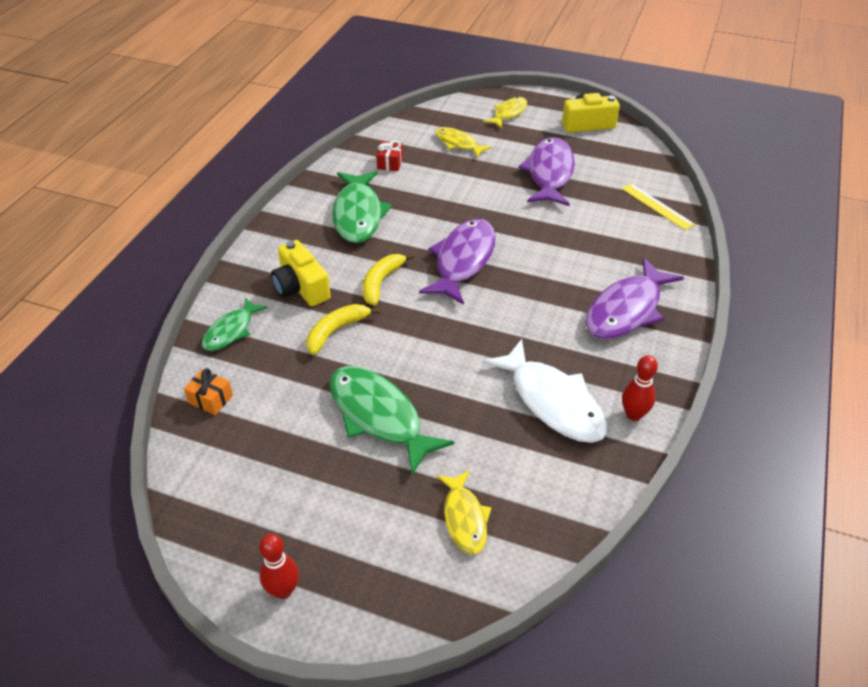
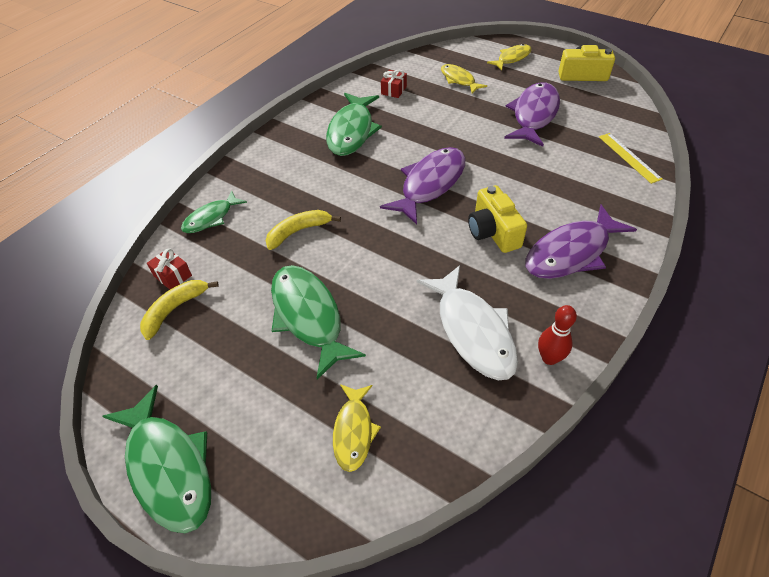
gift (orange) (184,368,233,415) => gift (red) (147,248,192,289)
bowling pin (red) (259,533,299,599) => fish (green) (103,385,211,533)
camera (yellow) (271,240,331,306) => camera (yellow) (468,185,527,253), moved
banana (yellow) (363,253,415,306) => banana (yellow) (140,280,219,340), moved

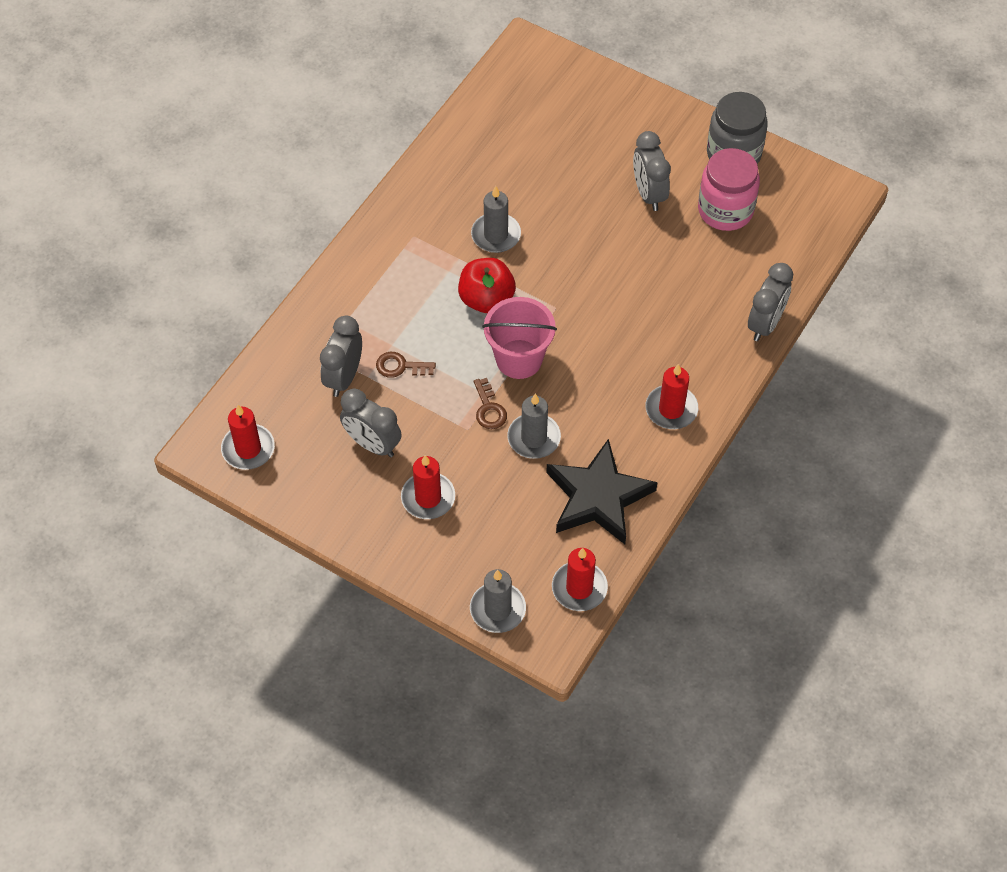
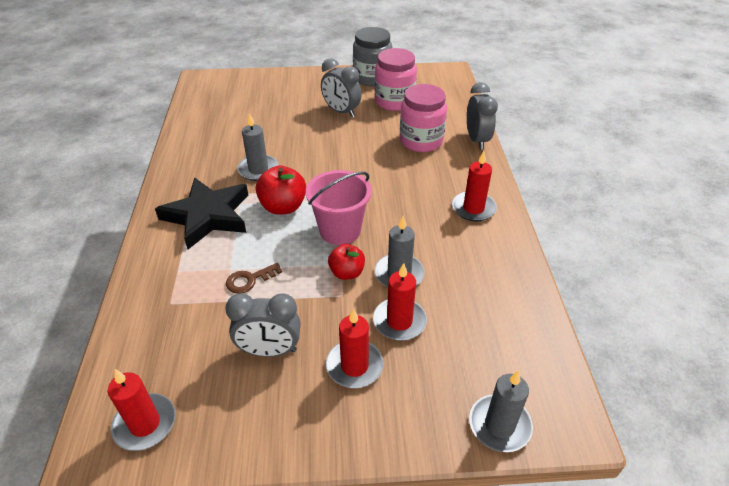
clock (grey) (320,316,362,397) => nothing
key (brown) (474,378,507,429) => apple (red) (328,244,365,280)
star (black) (546,439,658,544) => star (black) (155,177,248,249), moved
candle (red) (552,548,608,611) => candle (red) (373,263,427,341), moved
nothing => jar (pink) (400,84,447,152)

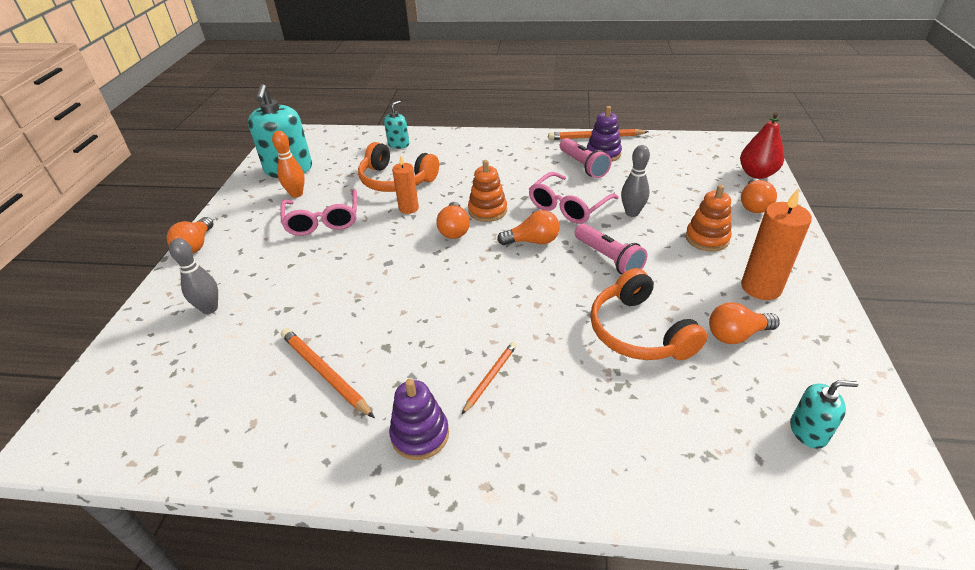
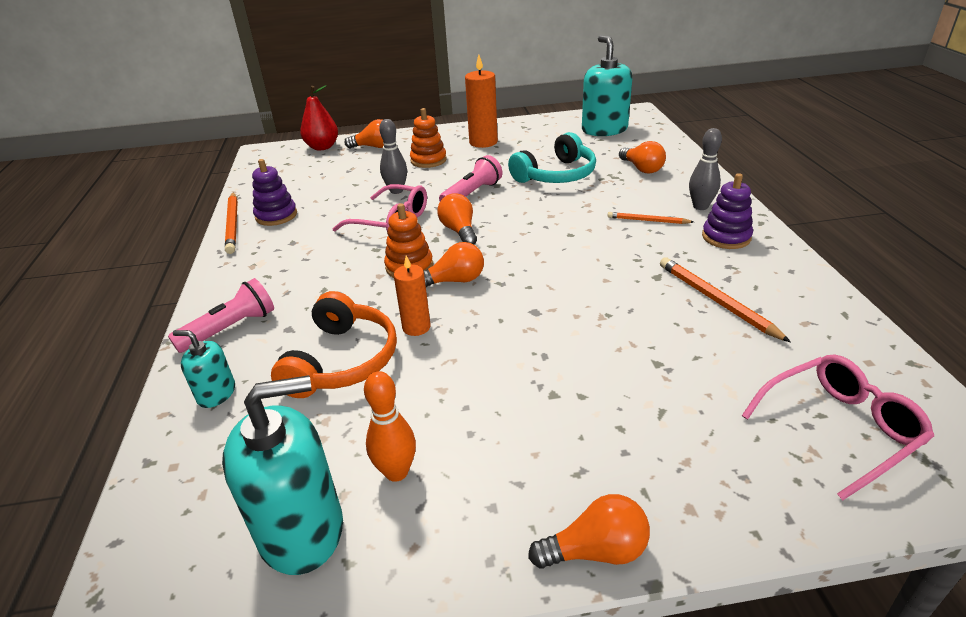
bowling pin (grey) (169,238,218,314) => bowling pin (grey) (689,128,722,210), moved
glasses (pink) (280,189,357,236) => glasses (pink) (742,355,934,500), moved
pencil (orange) (281,328,375,418) => pencil (orange) (660,257,791,342), 120 degrees clockwise
flashlight (pink) (560,138,612,178) => flashlight (pink) (168,278,274,353), moved
headphones (orange) (590,268,707,360) => headphones (turquoise) (508,132,596,183)
light bulb (orange) (709,302,780,344) => light bulb (orange) (619,141,666,174), moved
soap dispenser (turquoise) (790,380,858,449) => soap dispenser (turquoise) (582,36,632,136), x1.94

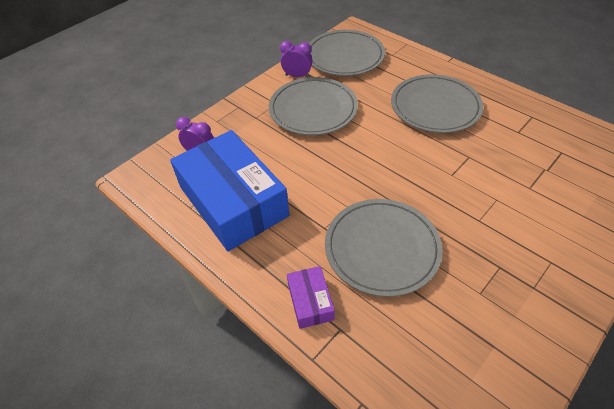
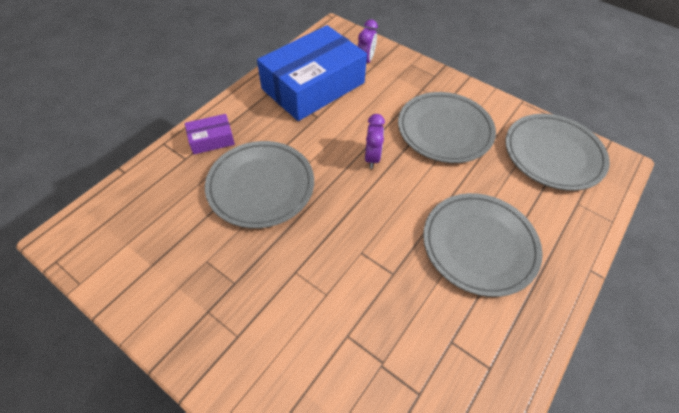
clock (purple) (280,41,312,78) => clock (purple) (365,114,385,169), moved

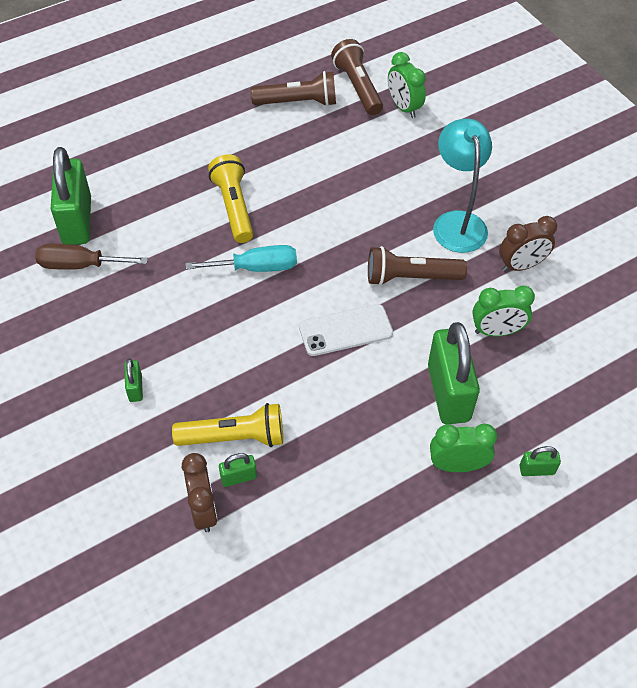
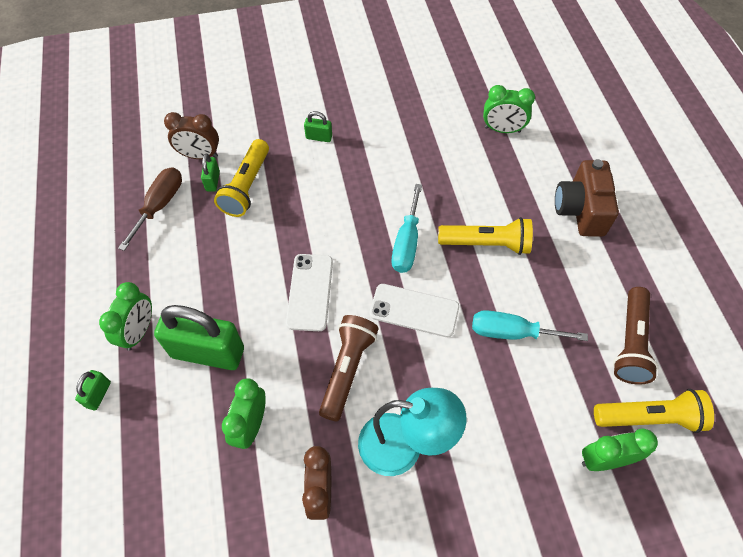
screwdriver (brown) (35,244,148,270) => screwdriver (brown) (118,167,182,251), moved
padlock (green) (51,147,91,245) => clock (green) (483,85,535,133)
flashlight (brown) (331,39,383,115) => flashlight (yellow) (594,389,714,433)
nothing => phone (white) (369,284,459,337)
nothing => screwdriver (turquoise) (472,310,588,341)
nothing => camera (brown) (555,159,619,237)

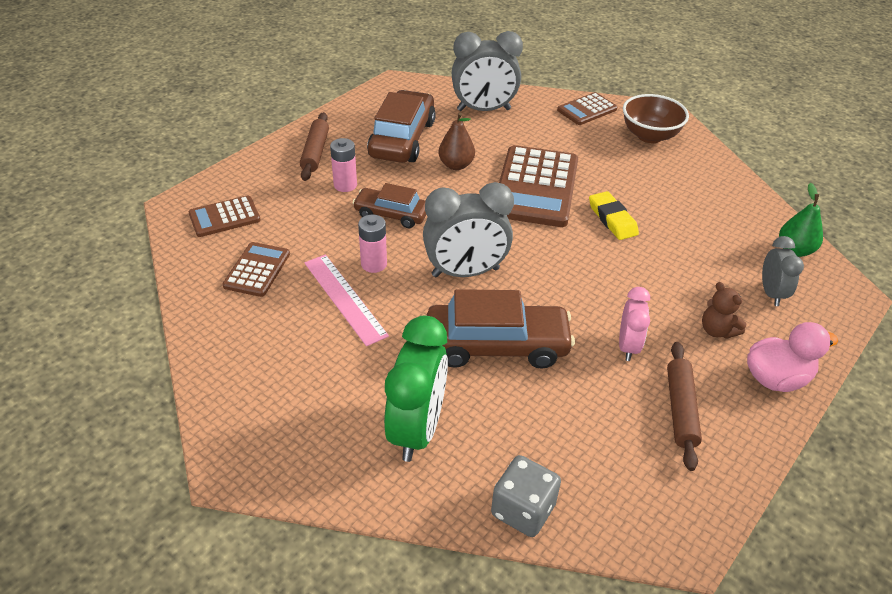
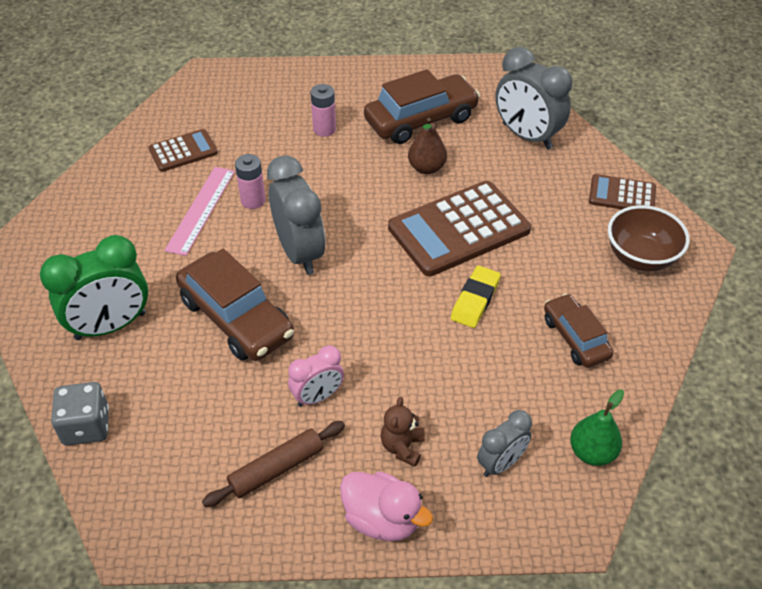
calculator (brown) (188,195,261,237) => nothing
rolling pin (brown) (300,112,329,181) => nothing
car (brown) (352,183,427,228) => car (brown) (544,294,613,368), moved
clock (grey) (423,182,514,277) => clock (grey) (267,155,325,275), 150 degrees counterclockwise

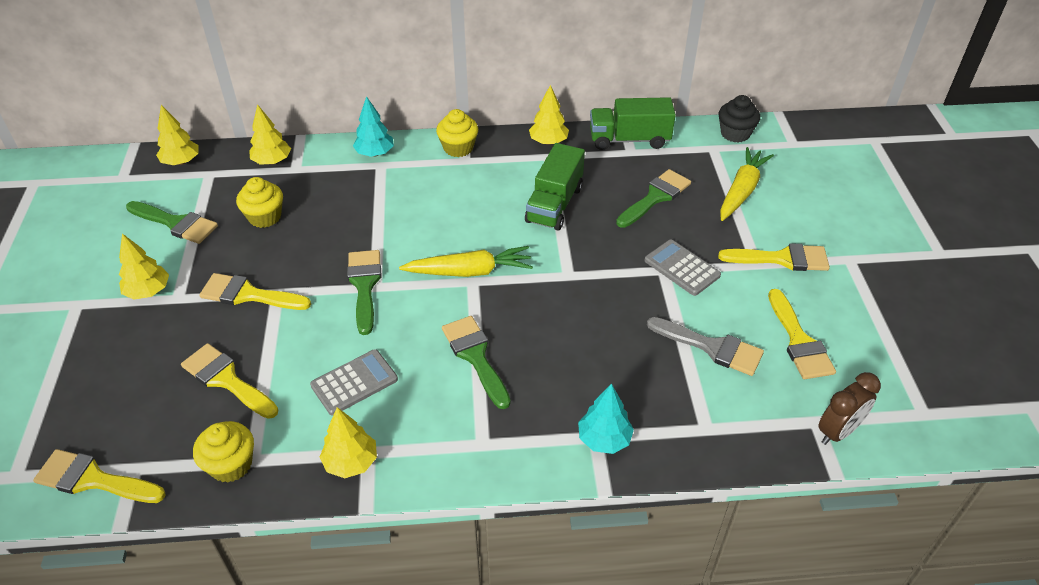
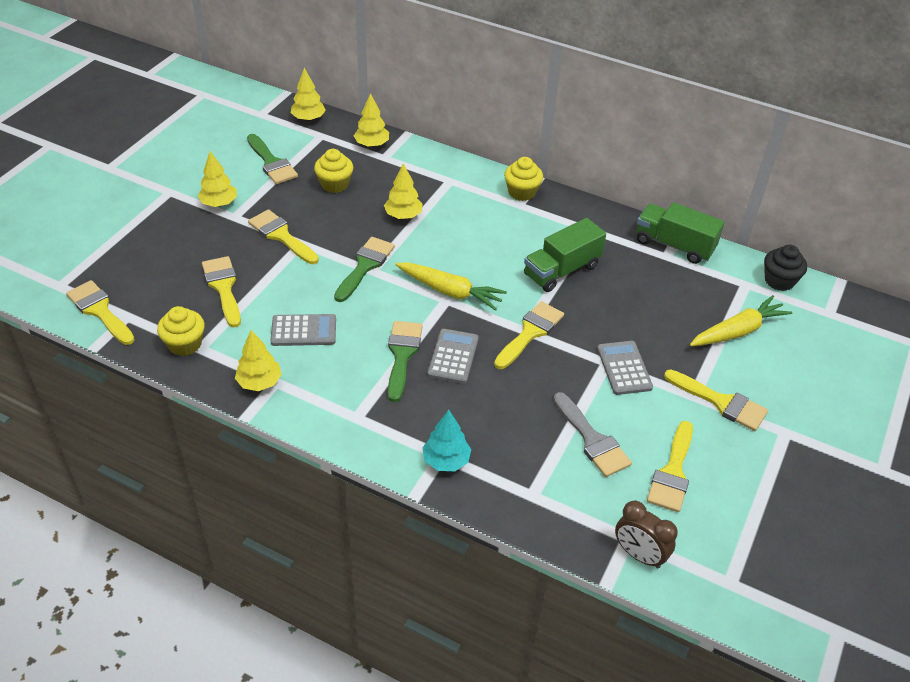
tree (turquoise) (353,96,394,157) => nothing
tree (yellow) (529,85,569,145) => tree (yellow) (384,163,423,219), moved
brush (green) (616,169,691,228) => nothing
clock (brown) (818,372,881,445) => clock (brown) (615,501,678,568), 45 degrees clockwise
nothing => calculator (grey) (427,329,479,384)
nothing => brush (yellow) (494,301,564,369)

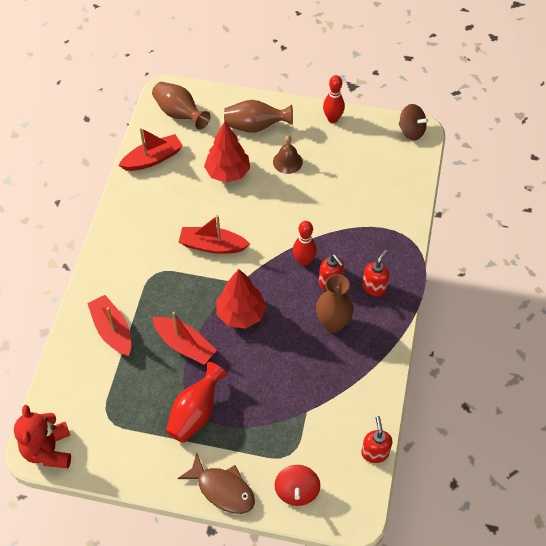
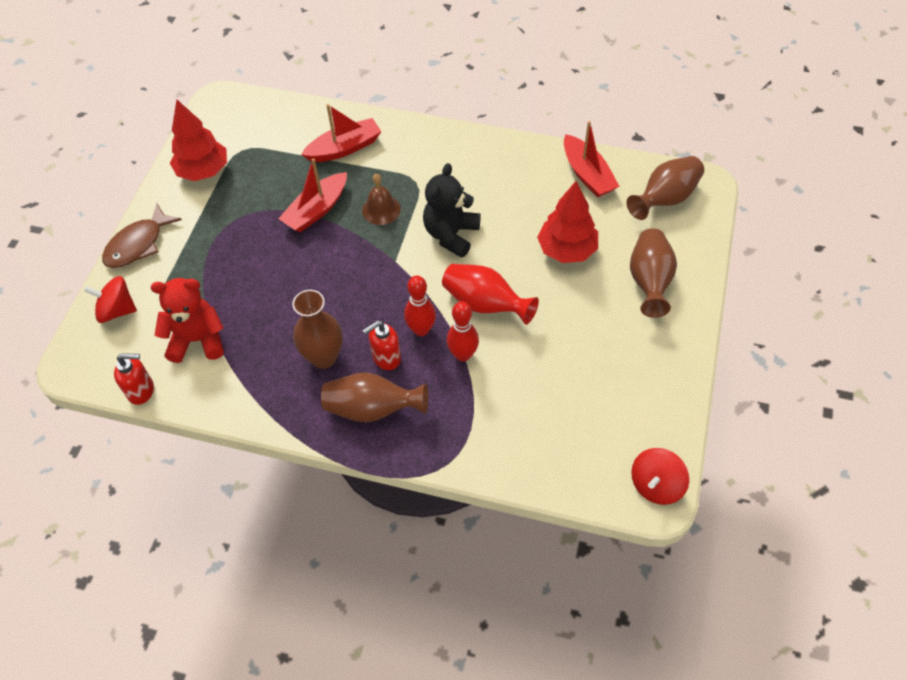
teddy bear (red) (14,405,71,468) => teddy bear (red) (151,278,224,363), moved
vase (red) (166,362,228,443) => vase (red) (442,264,539,325), moved
boat (red) (179,215,250,254) => teddy bear (black) (423,163,481,258)
tree (red) (216,269,267,329) => tree (red) (170,100,227,181), moved
bell (brown) (273,135,303,174) => bell (brown) (362,174,401,225), moved
bowling pin (red) (323,75,345,123) => bowling pin (red) (447,301,479,362), moved
soap dispenser (red) (362,250,389,296) => vase (brown) (321,372,428,423)
spinning top (brown) (399,104,428,141) => spinning top (red) (631,448,689,505)

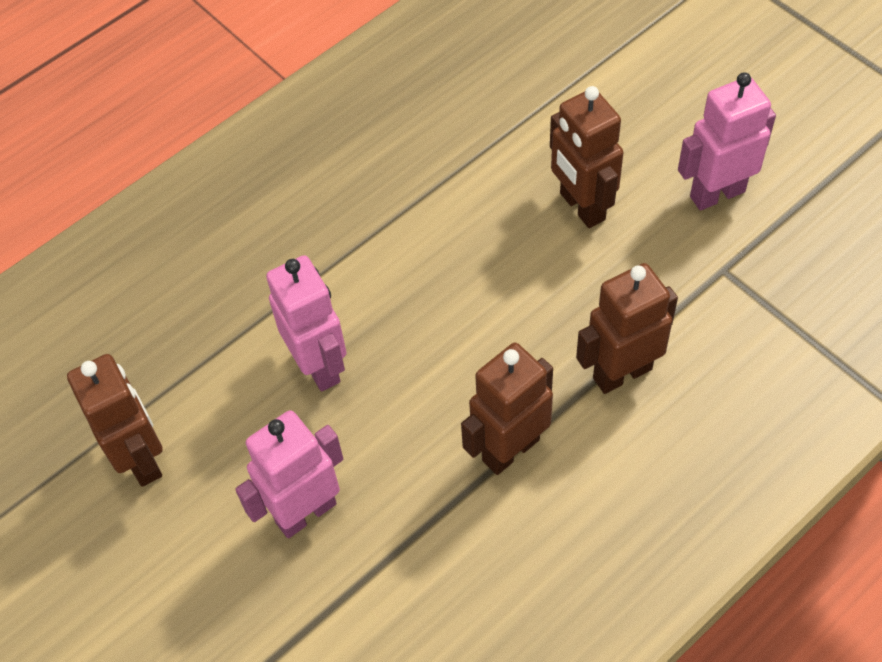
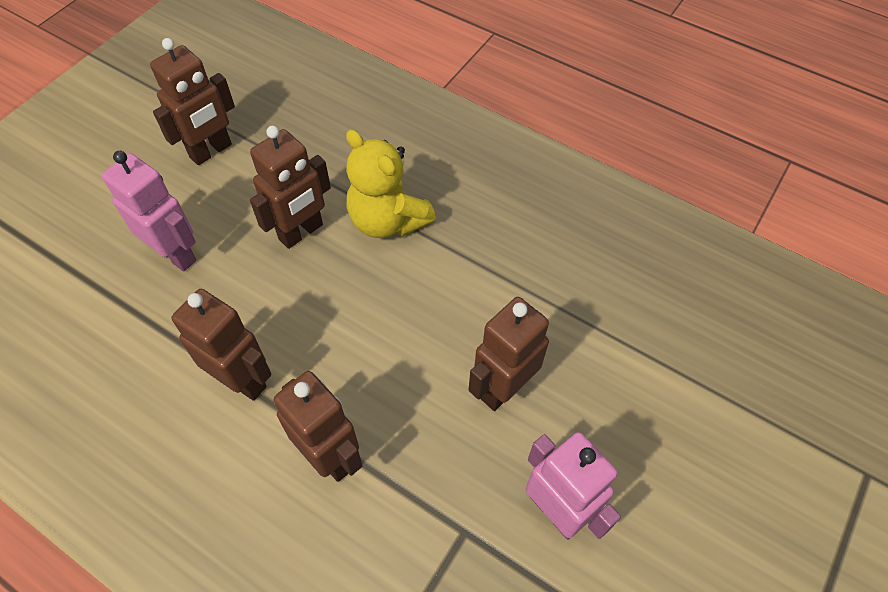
robot (pink) (266,255,347,391) => robot (brown) (250,126,331,249)
nothing => teddy bear (yellow) (346,129,436,238)

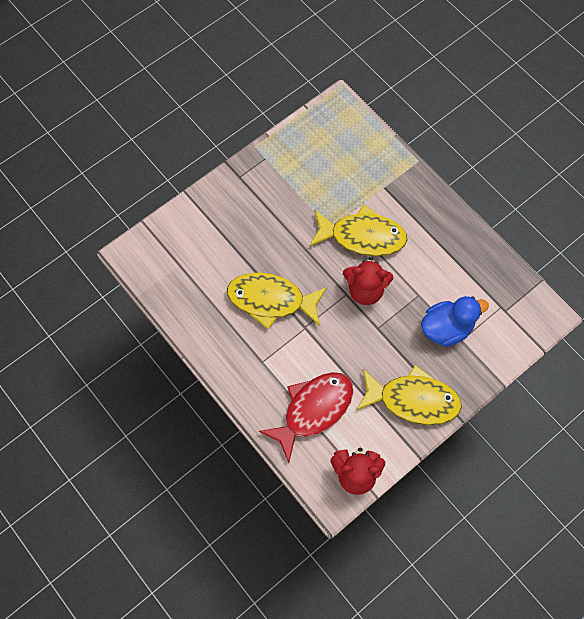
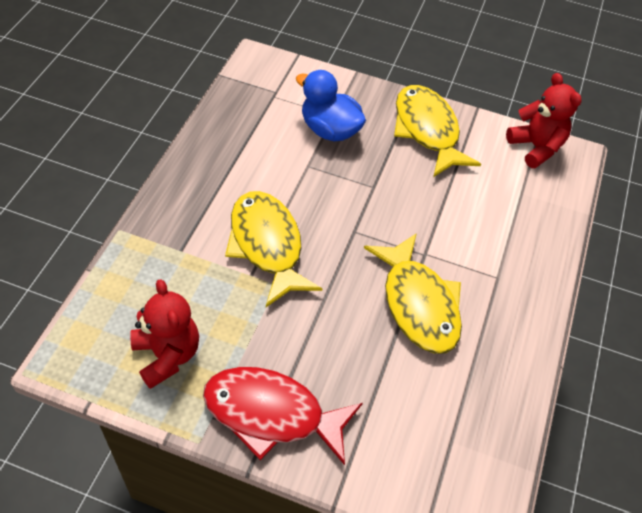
fish (red) (259,372,353,463) => fish (red) (203,367,363,465), moved
teddy bear (red) (343,257,393,305) => teddy bear (red) (130,279,199,389), moved

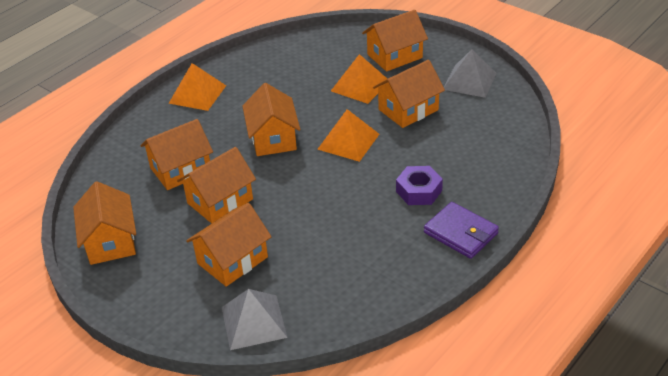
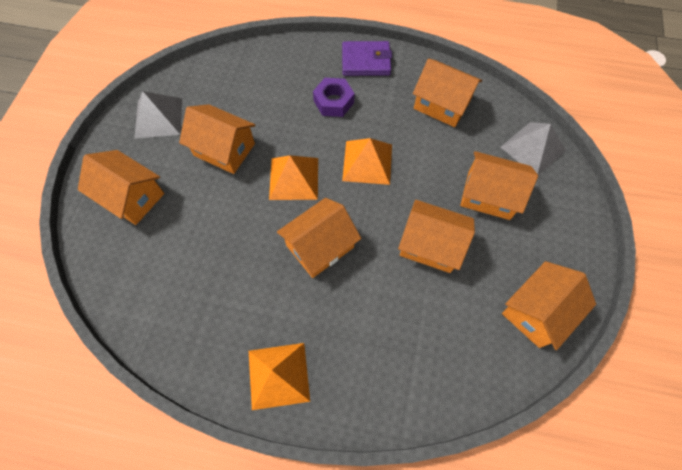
house (orange) (140,119,213,190) => house (orange) (413,59,482,127), moved
pyramid (orange) (331,54,387,104) => pyramid (orange) (342,138,392,185), moved
wallet (purple) (424,202,499,259) => wallet (purple) (342,41,392,76), 75 degrees clockwise

